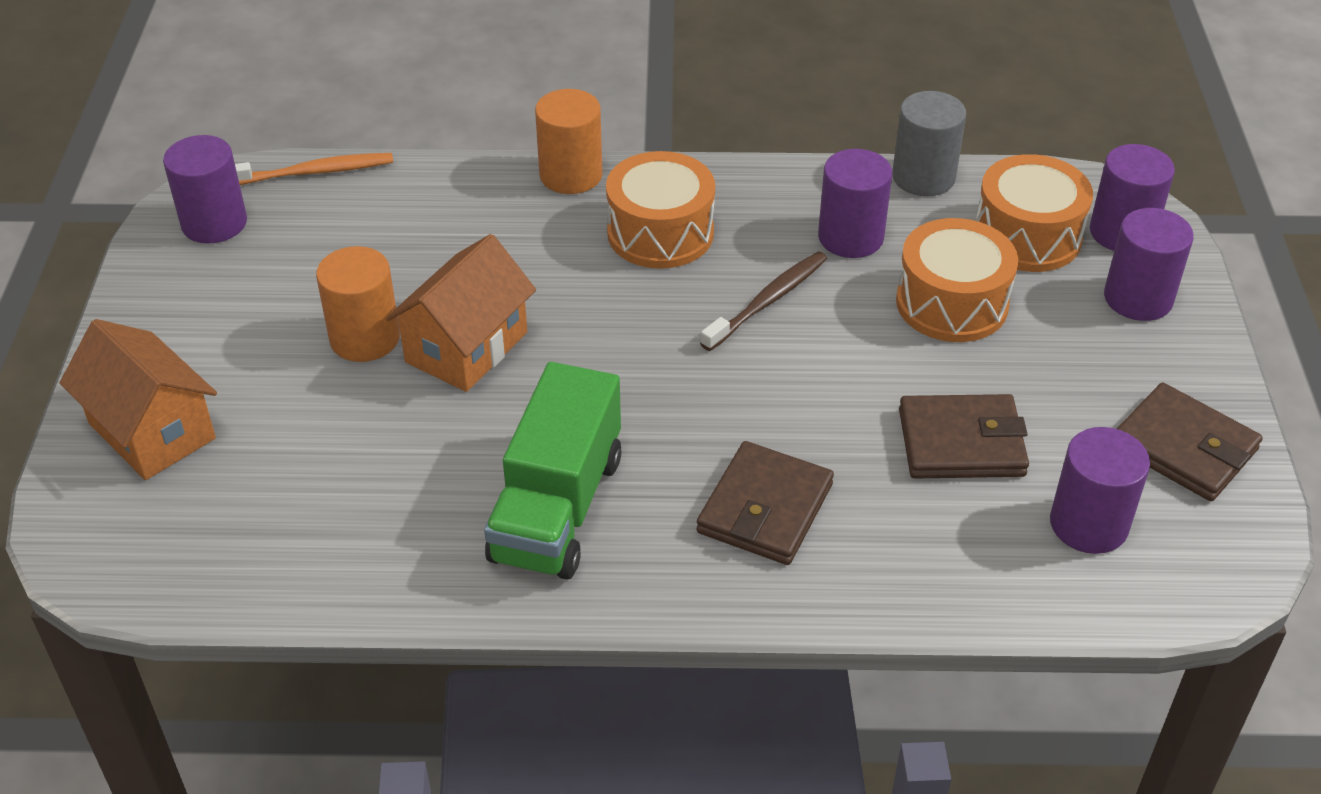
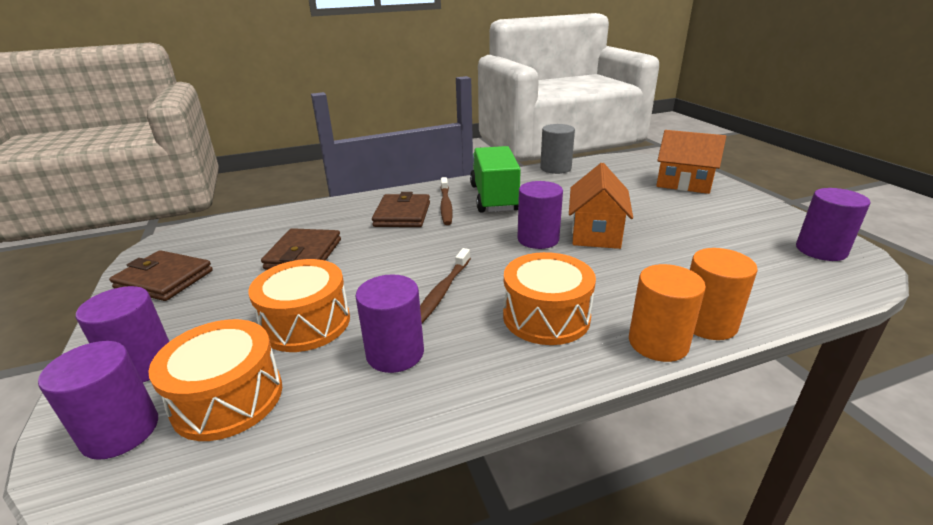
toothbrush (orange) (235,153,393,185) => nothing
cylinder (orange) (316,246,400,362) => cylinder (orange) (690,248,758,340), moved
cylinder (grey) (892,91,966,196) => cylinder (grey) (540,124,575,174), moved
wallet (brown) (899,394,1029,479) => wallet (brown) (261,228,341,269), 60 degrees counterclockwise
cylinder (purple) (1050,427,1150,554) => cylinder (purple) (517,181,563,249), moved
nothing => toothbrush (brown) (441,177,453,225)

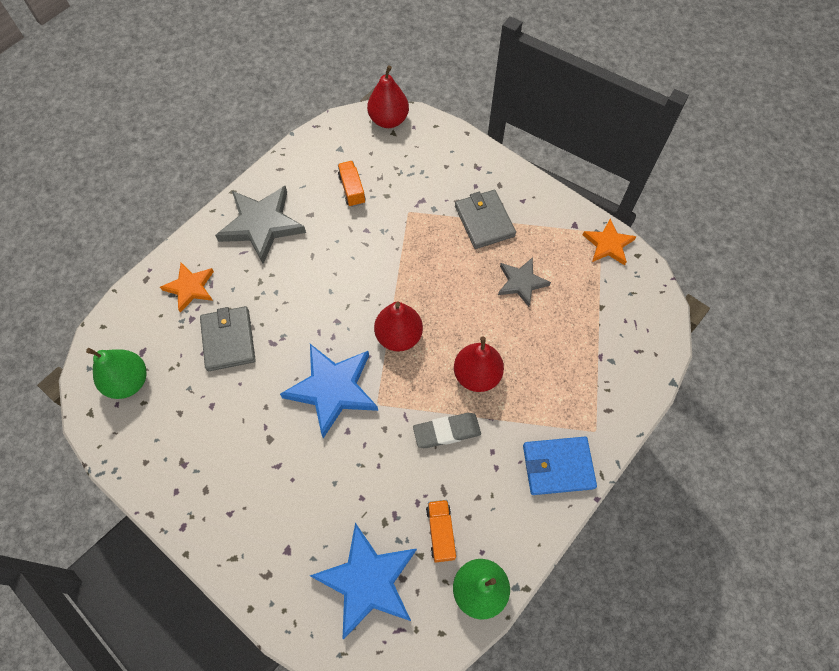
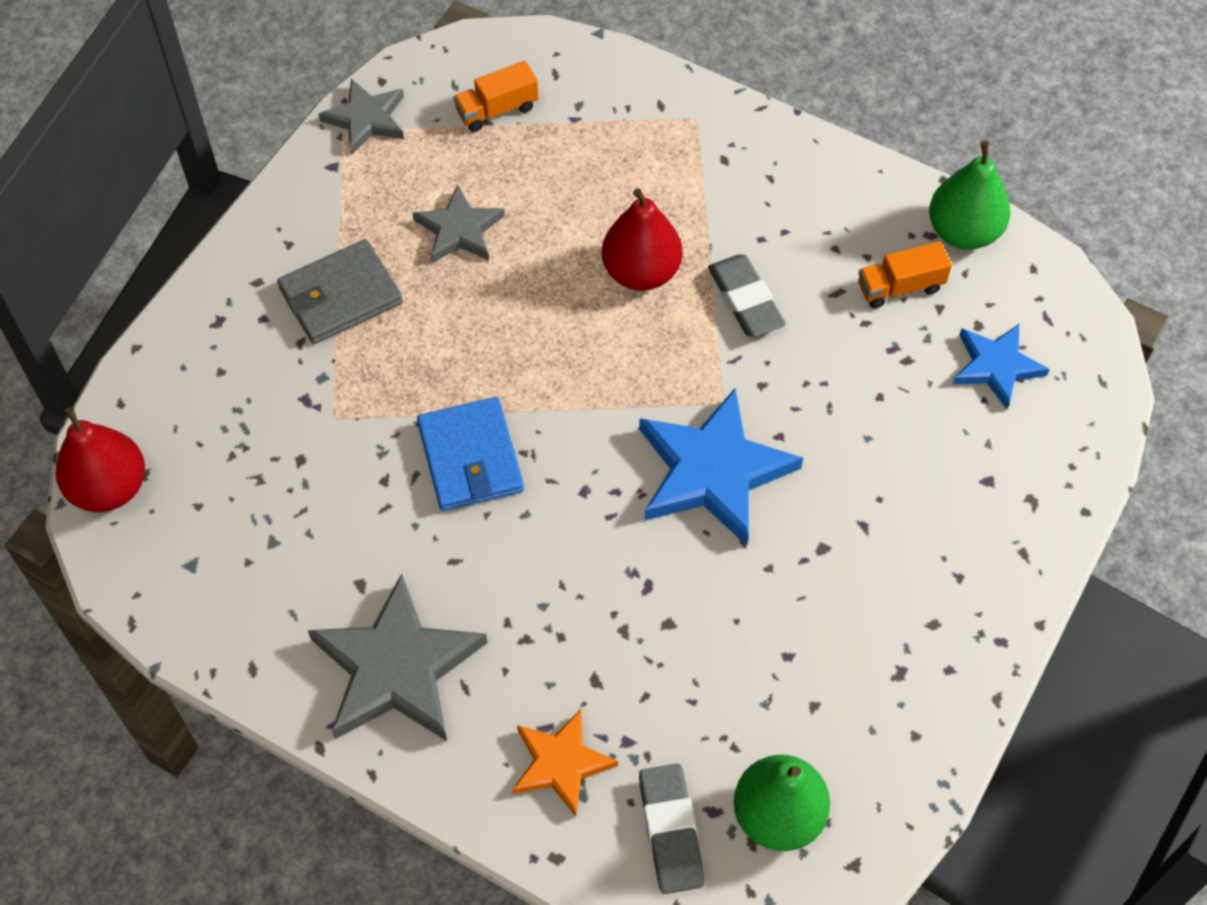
wallet (grey) (200,306,256,371) => nothing
star (blue) (310,523,417,639) => star (blue) (953,324,1050,409), x0.59
truck (orange) (338,161,366,207) => truck (orange) (453,61,538,132), moved
pear (red) (374,302,423,352) => nothing
wallet (blue) (523,437,597,495) => wallet (blue) (417,397,524,511), moved
star (orange) (583,219,636,265) => star (grey) (318,79,404,154)
nothing => eraser (grey) (639,764,704,894)

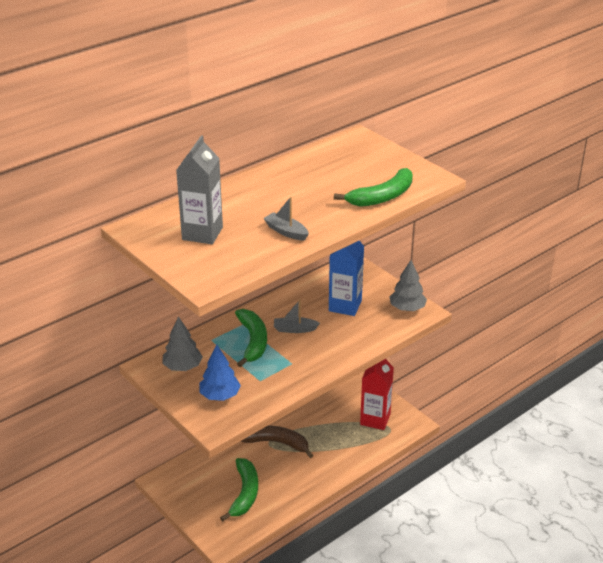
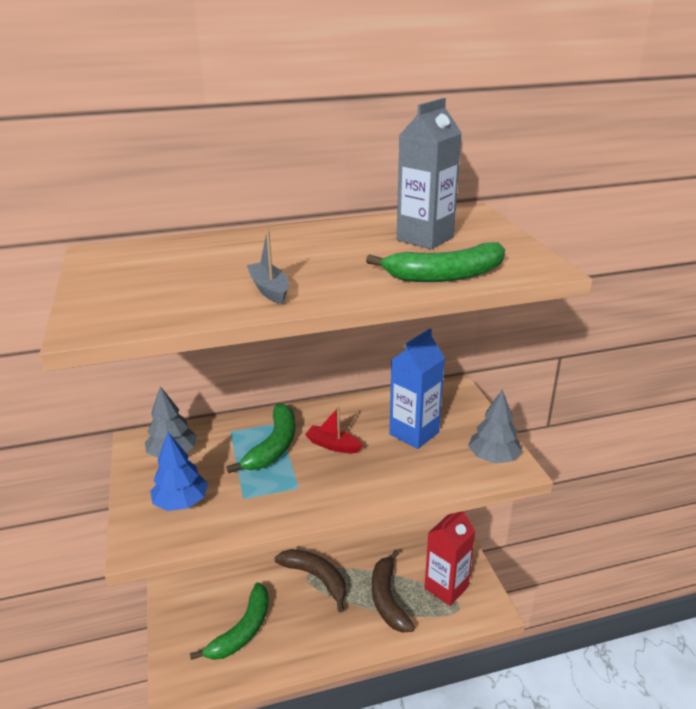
carton (grey) (176,135,223,244) => carton (grey) (397,98,462,249), moved
boat (grey) (274,299,320,333) => boat (red) (305,407,363,453)
nothing => banana (brown) (372,550,415,633)

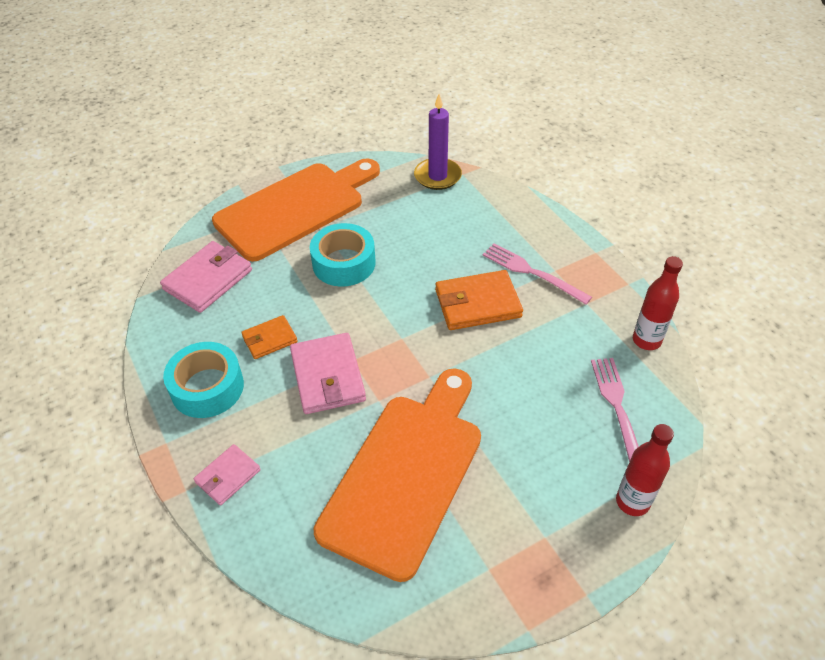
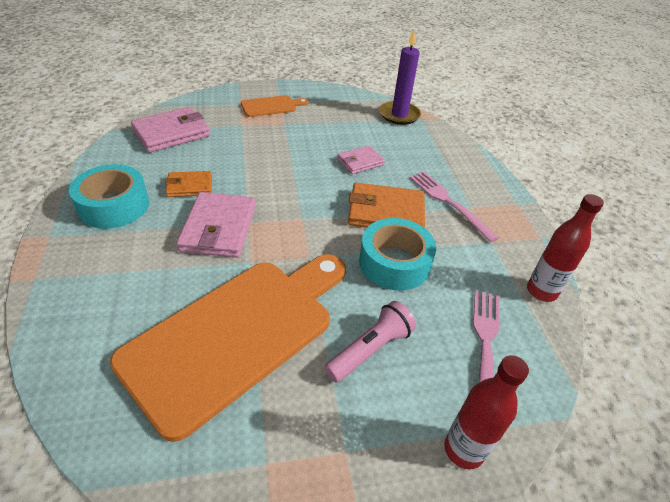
wallet (pink) (194,444,261,505) => wallet (pink) (337,146,385,174), moved
cutting board (orange) (212,158,380,261) => cutting board (orange) (241,95,309,117), x0.44
tape (turquoise) (310,223,375,287) => tape (turquoise) (359,218,436,291), moved
nothing => flashlight (pink) (324,301,416,383)

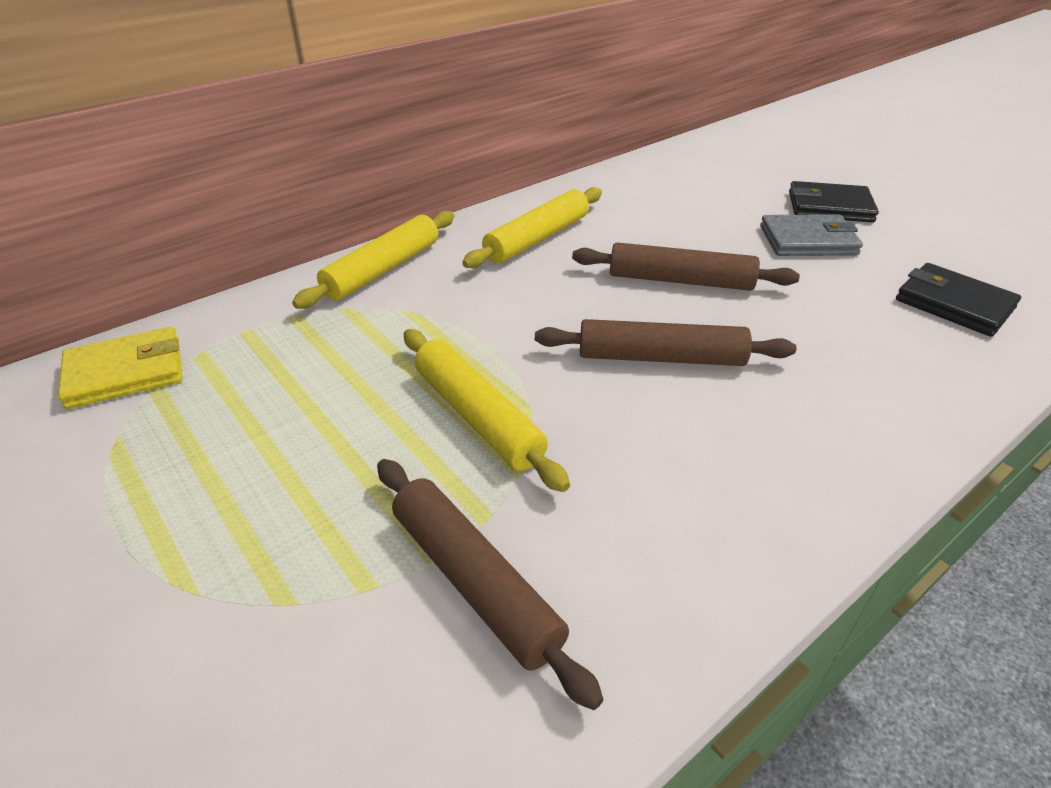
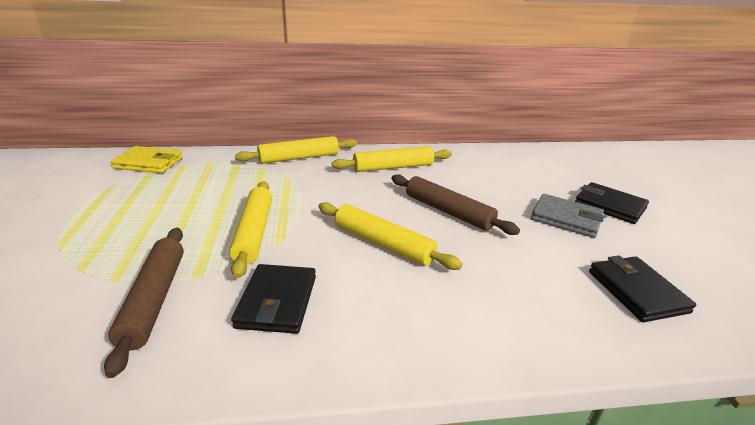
rolling pin (brown) (535,319,796,366) => rolling pin (yellow) (318,202,462,270)
nothing => wallet (black) (231,264,316,334)

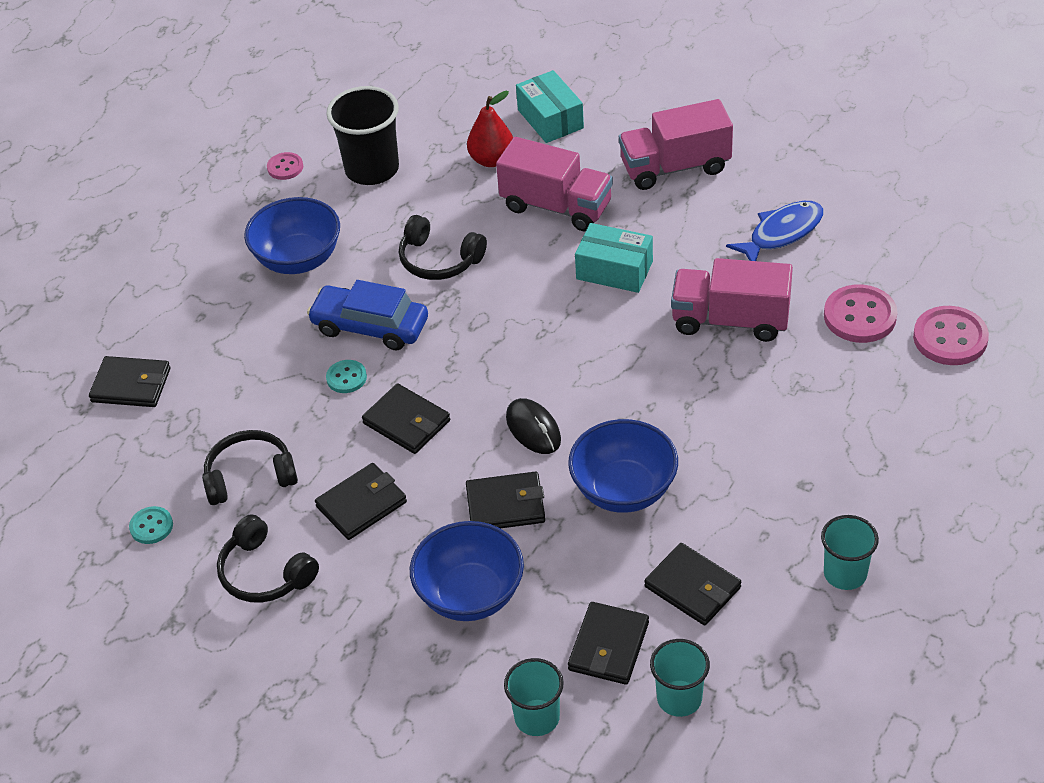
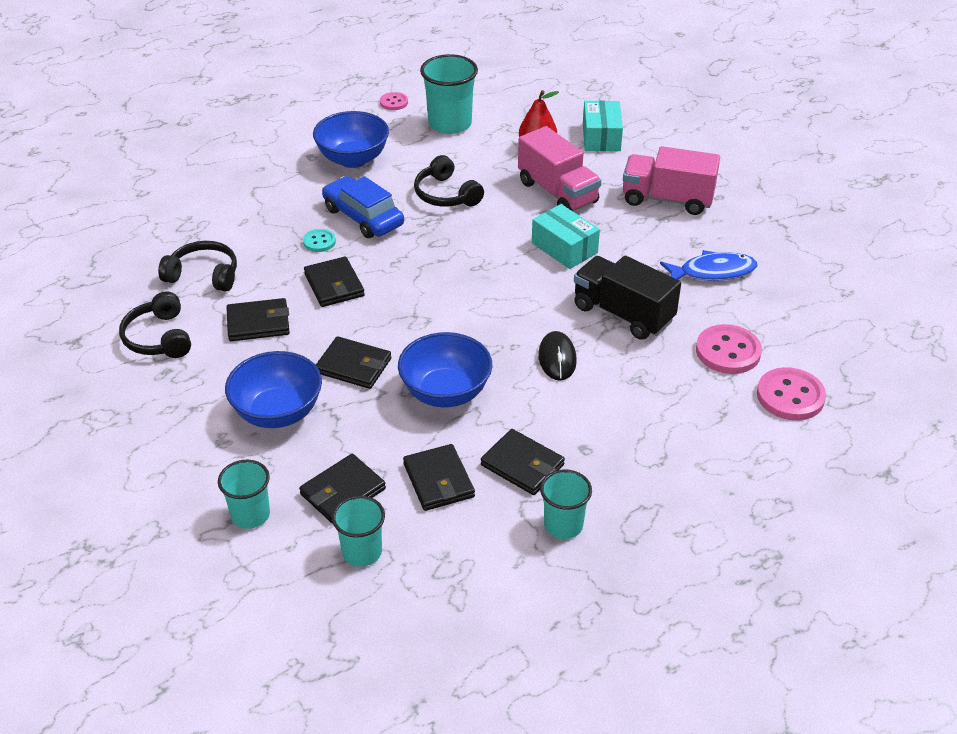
wallet (black) (89,356,170,407) => wallet (black) (481,429,565,495), moved
button (turquoise) (129,506,173,544) => nothing
cup (black) (326,86,399,185) => cup (turquoise) (420,54,478,134)
mouse (black) (506,398,561,454) => mouse (black) (538,331,577,381), moved
truck (pink) (671,258,793,342) => truck (black) (574,256,681,340)

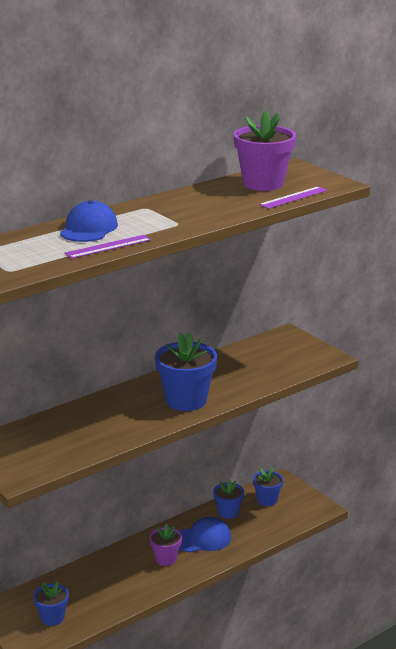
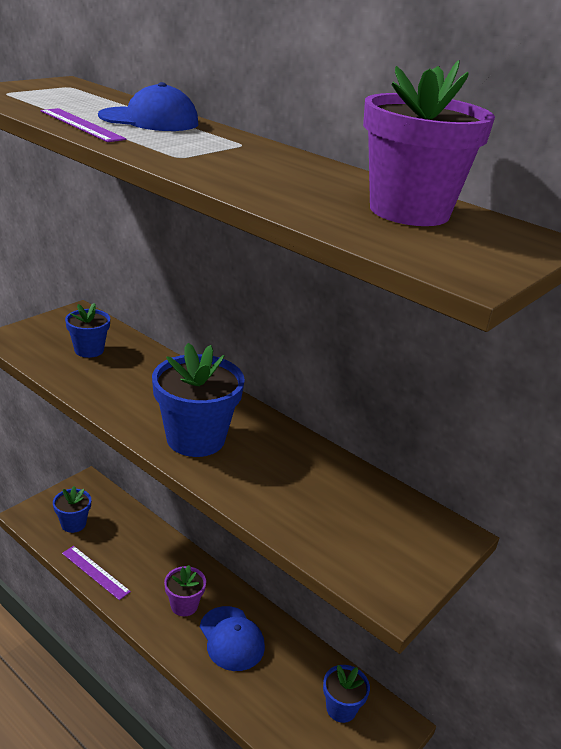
flower pot (blue) (213,479,244,519) => flower pot (blue) (65,303,110,358), moved
ruler (purple) (259,187,327,209) => ruler (purple) (62,546,131,600), moved

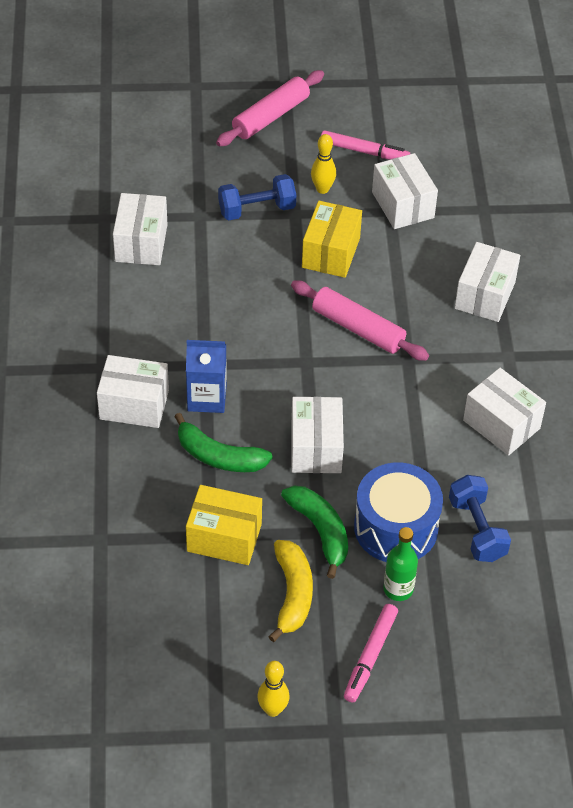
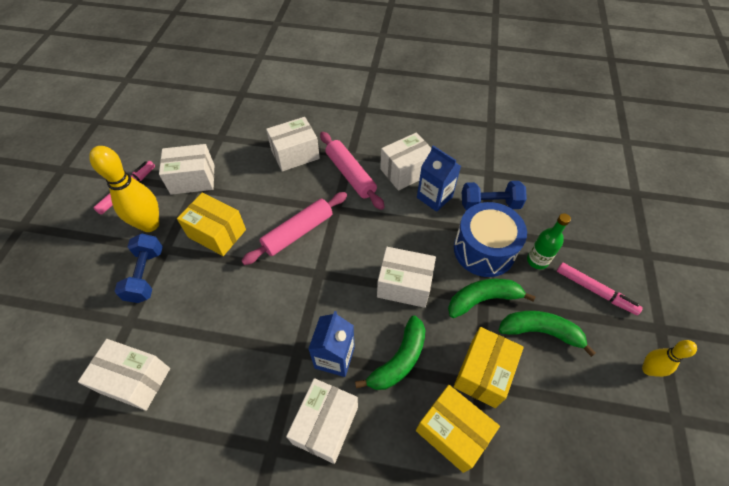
rolling pin (pink) (216,70,324,146) => rolling pin (pink) (320,132,385,210), moved
banana (yellow) (268,540,313,642) => banana (green) (499,311,596,357)
bowling pin (yellow) (311,134,336,194) => bowling pin (yellow) (89,146,159,232), x1.78
box (white) (455,242,520,322) => box (white) (266,117,320,172), 60 degrees counterclockwise
nothing => box (yellow) (416,385,500,473)
nothing => carton (blue) (417,145,461,212)

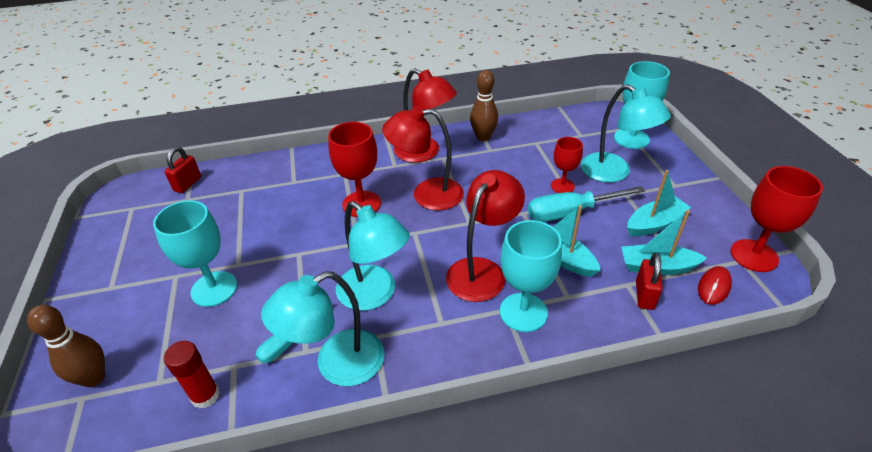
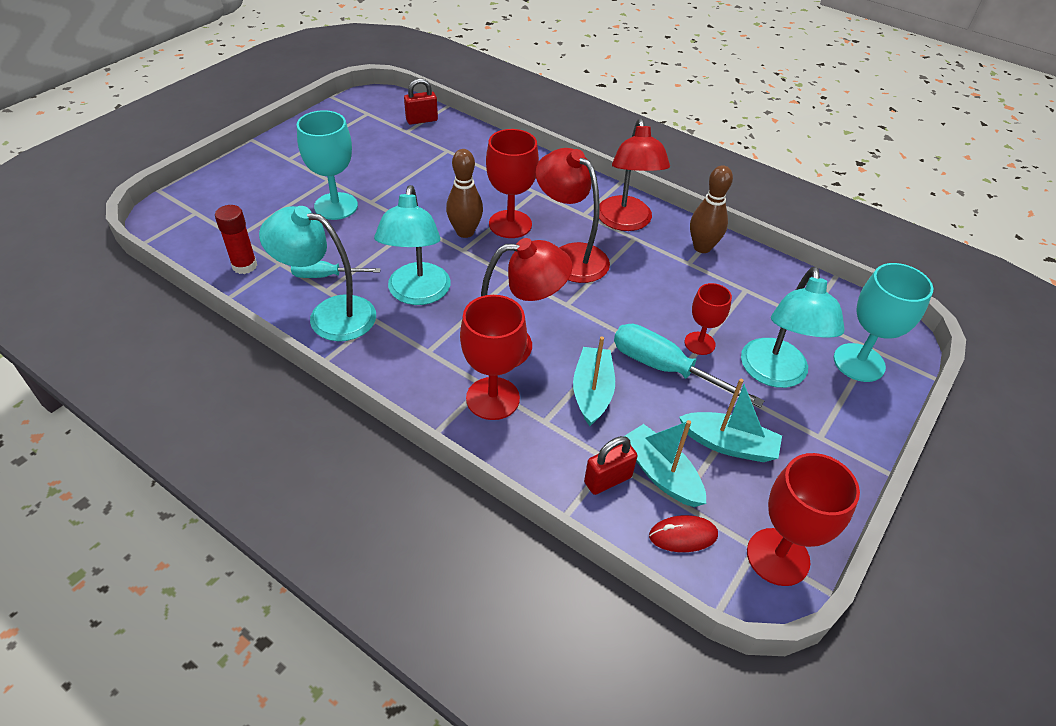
bowling pin (brown) (27,305,105,387) => bowling pin (brown) (446,149,483,238), moved
goblet (turquoise) (500,220,562,332) => goblet (red) (460,295,527,420)

